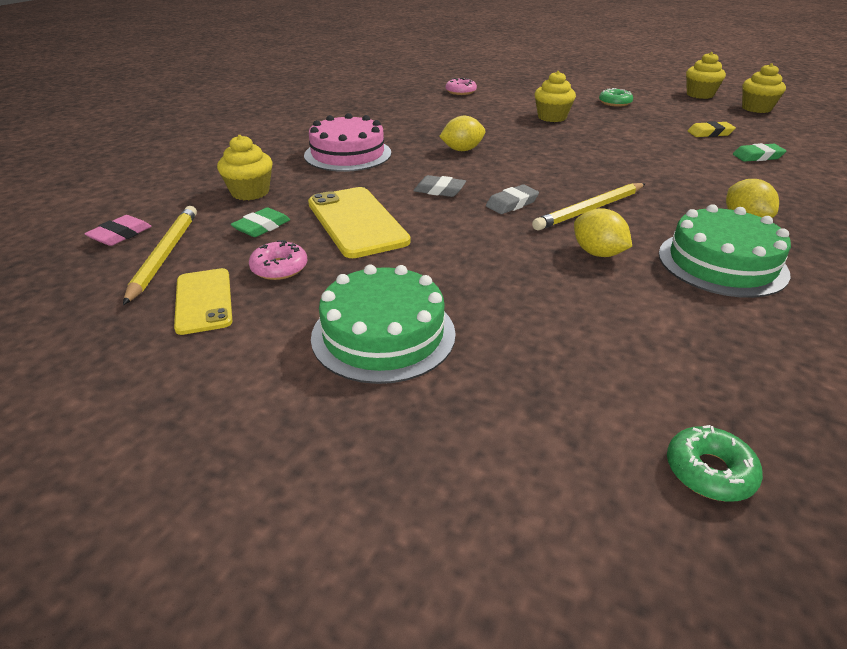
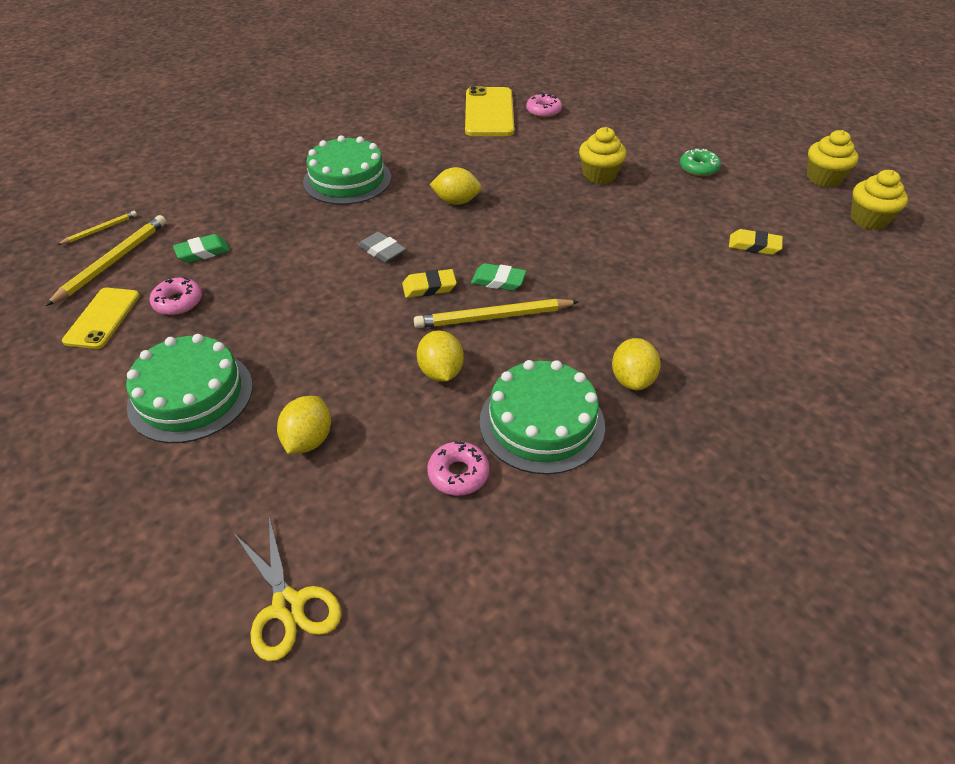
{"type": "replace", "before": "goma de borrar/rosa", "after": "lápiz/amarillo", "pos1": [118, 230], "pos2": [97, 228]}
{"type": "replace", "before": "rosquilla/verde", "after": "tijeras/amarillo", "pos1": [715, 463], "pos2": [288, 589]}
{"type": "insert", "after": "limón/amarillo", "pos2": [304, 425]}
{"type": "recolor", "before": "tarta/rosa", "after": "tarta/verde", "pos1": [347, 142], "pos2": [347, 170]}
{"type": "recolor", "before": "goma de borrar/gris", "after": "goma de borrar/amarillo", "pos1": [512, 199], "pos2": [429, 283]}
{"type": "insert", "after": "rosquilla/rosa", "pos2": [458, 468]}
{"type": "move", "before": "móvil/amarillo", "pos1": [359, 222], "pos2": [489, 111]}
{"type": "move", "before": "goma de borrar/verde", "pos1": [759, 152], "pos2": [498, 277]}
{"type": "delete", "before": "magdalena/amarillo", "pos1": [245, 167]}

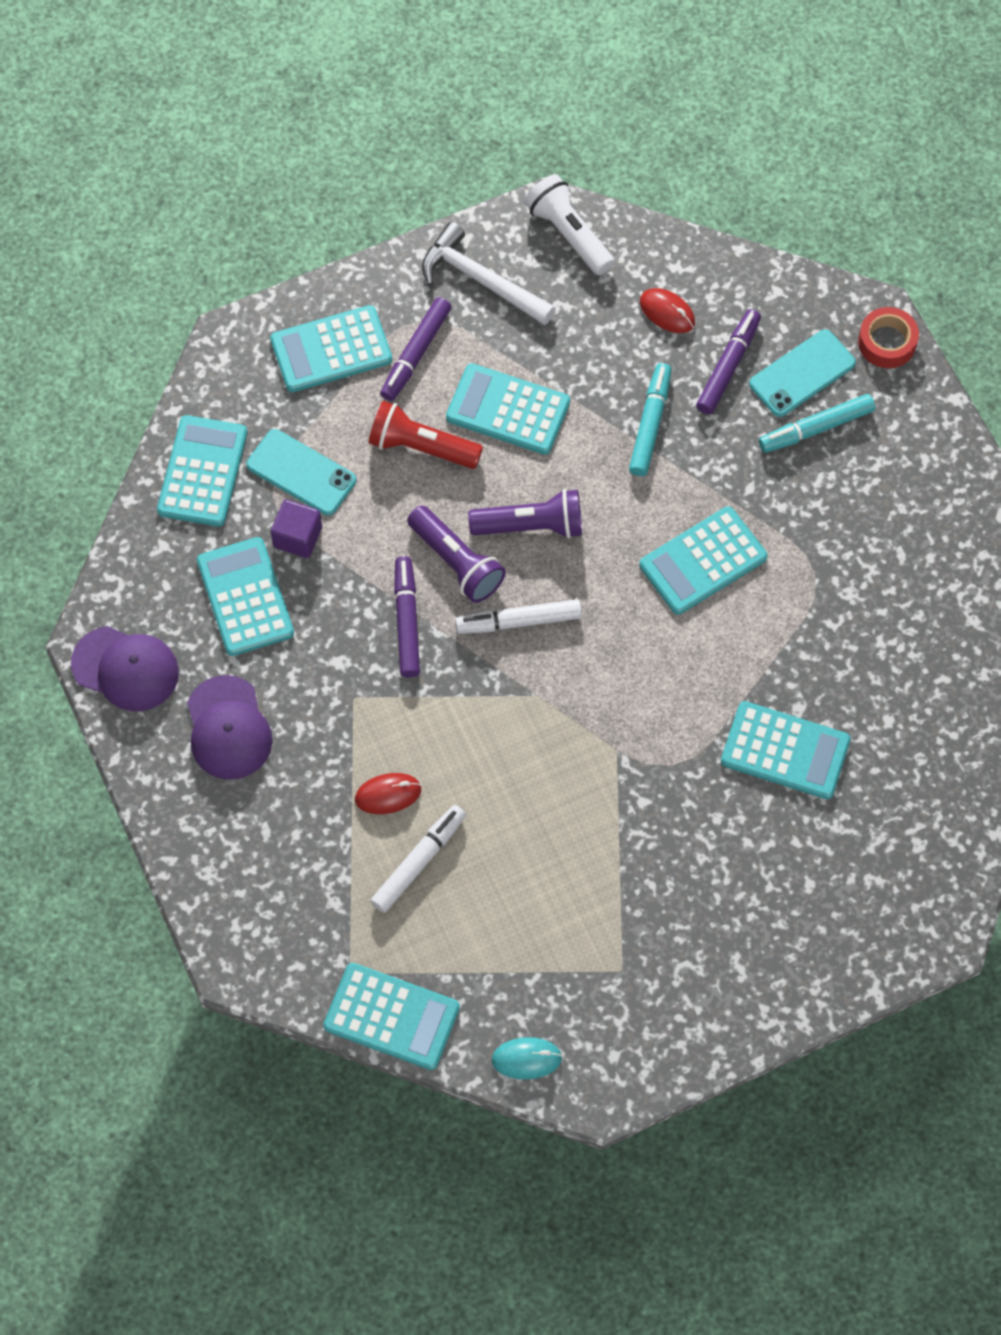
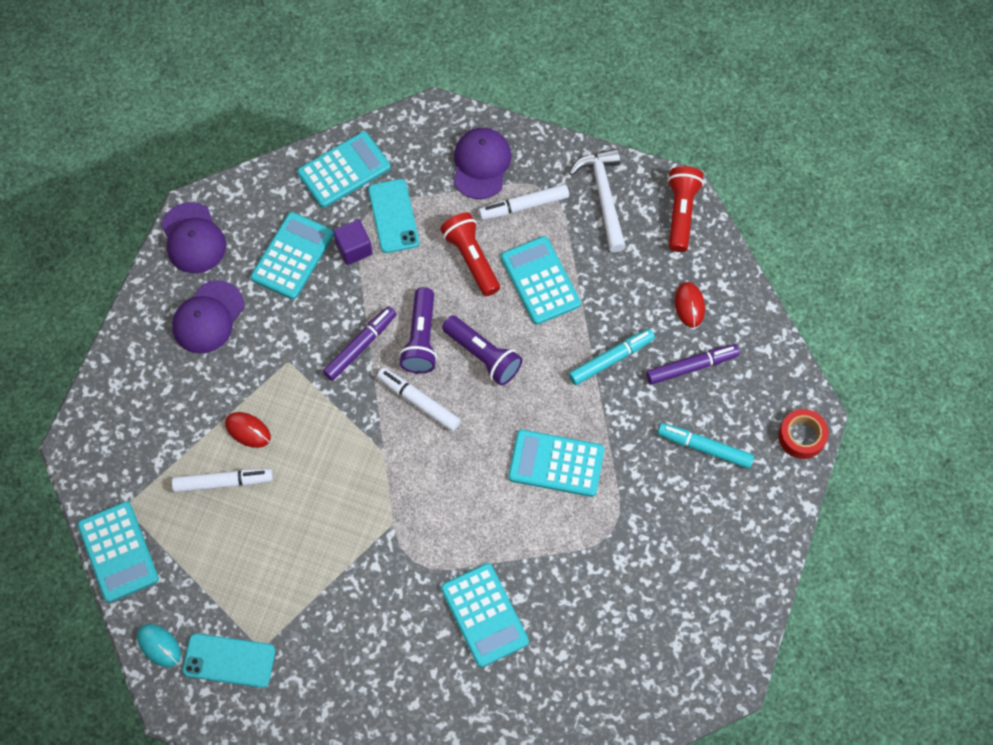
{"type": "move", "before": "móvil/turquesa", "pos1": [802, 373], "pos2": [228, 660]}
{"type": "replace", "before": "calculadora/turquesa", "after": "gorra/morado", "pos1": [331, 348], "pos2": [482, 163]}
{"type": "recolor", "before": "rotulador/morado", "after": "rotulador/blanco", "pos1": [416, 349], "pos2": [524, 202]}
{"type": "recolor", "before": "lámpara de mano/blanco", "after": "lámpara de mano/rojo", "pos1": [569, 224], "pos2": [685, 209]}

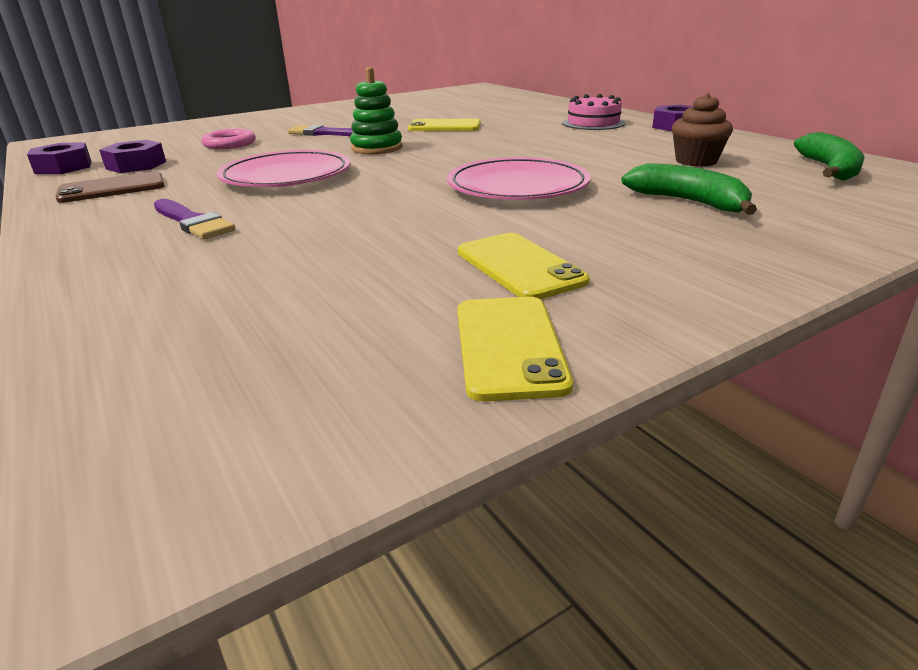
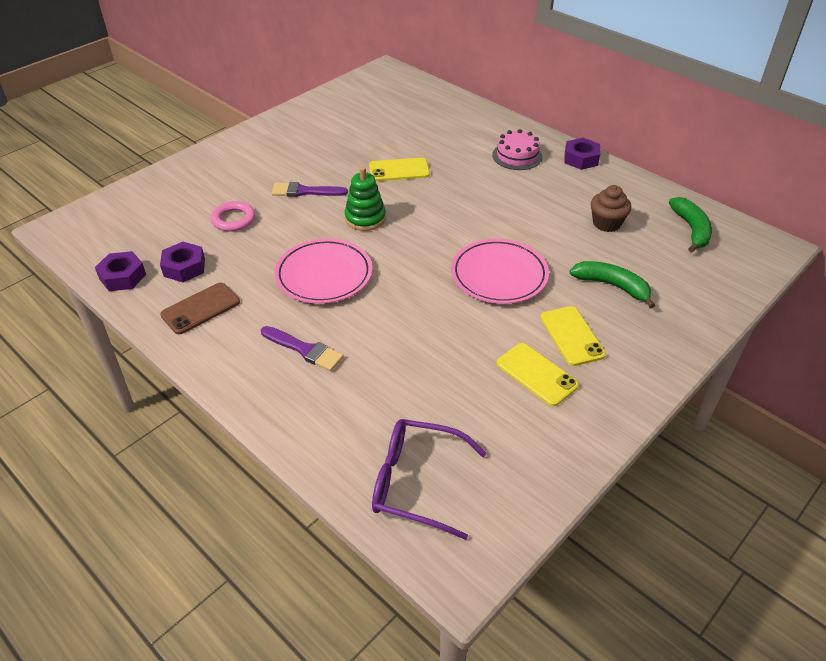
{"type": "insert", "after": "gafas/morado", "pos2": [429, 479]}
{"type": "move", "before": "móvil/amarillo", "pos1": [515, 349], "pos2": [573, 336]}

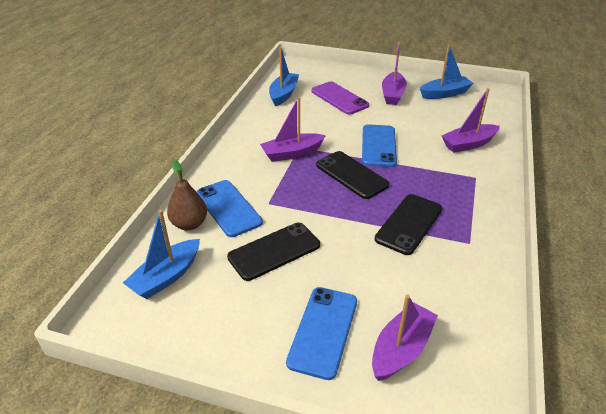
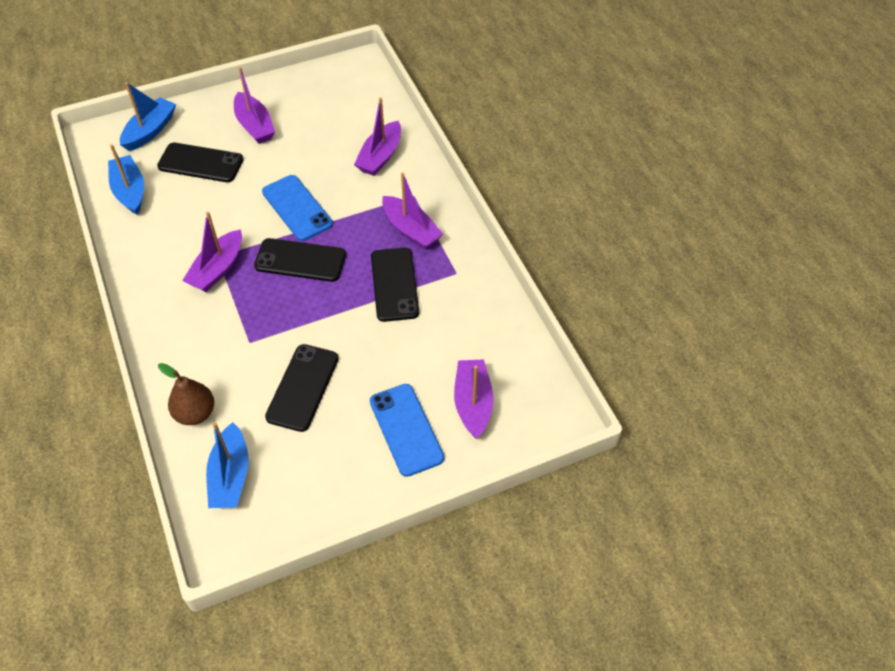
{"type": "move", "before": "barco/azul", "pos1": [447, 72], "pos2": [148, 116]}
{"type": "recolor", "before": "móvil/morado", "after": "móvil/negro", "pos1": [340, 98], "pos2": [200, 162]}
{"type": "insert", "after": "barco/morado", "pos2": [412, 211]}
{"type": "delete", "before": "móvil/azul", "pos1": [229, 208]}

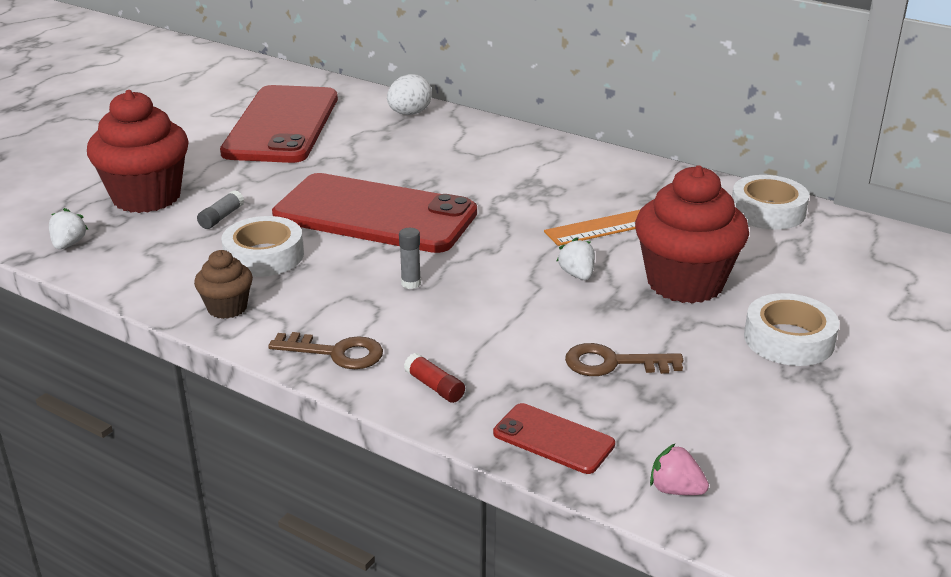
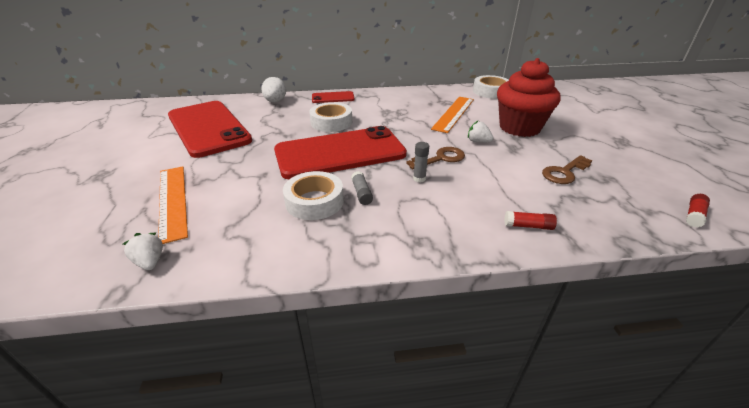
{"type": "replace", "before": "magdalena/rojo", "after": "regla/naranja", "pos1": [138, 151], "pos2": [173, 205]}
{"type": "move", "before": "cinta adhesiva/blanco", "pos1": [791, 329], "pos2": [330, 117]}
{"type": "move", "before": "móvil/rojo", "pos1": [554, 438], "pos2": [333, 97]}
{"type": "move", "before": "barra de pegamento/gris", "pos1": [220, 209], "pos2": [362, 188]}
{"type": "move", "before": "llave/marrón", "pos1": [325, 350], "pos2": [435, 158]}
{"type": "replace", "before": "fresa/rosa", "after": "barra de pegamento/rojo", "pos1": [679, 469], "pos2": [698, 210]}
{"type": "delete", "before": "magdalena/marrón", "pos1": [223, 284]}

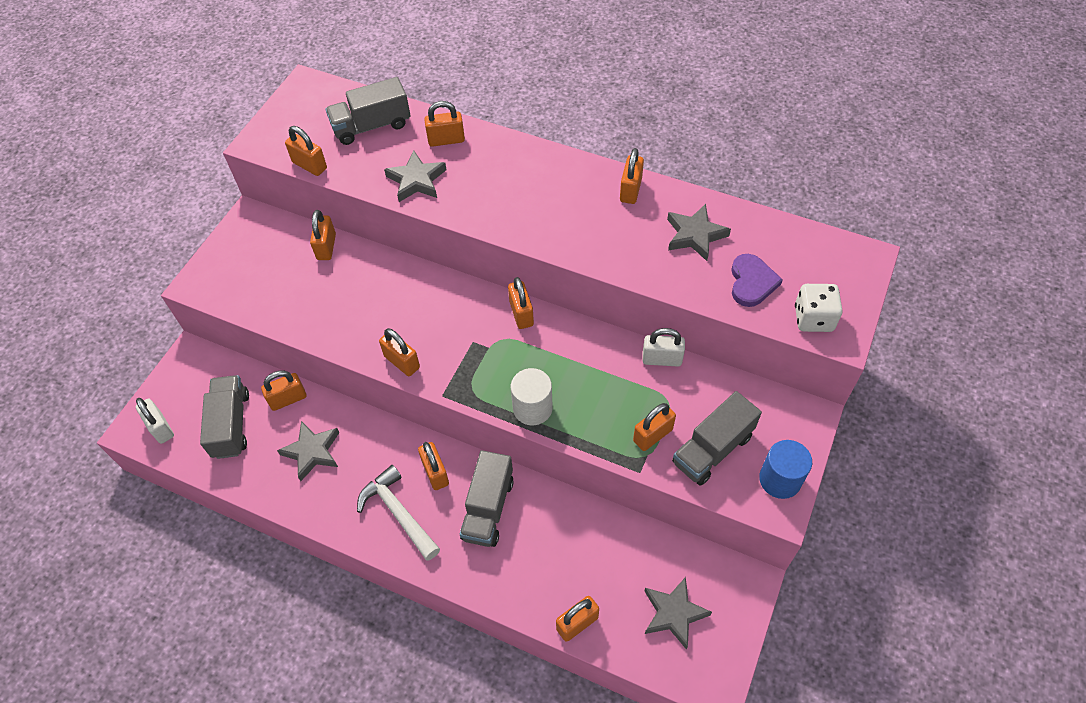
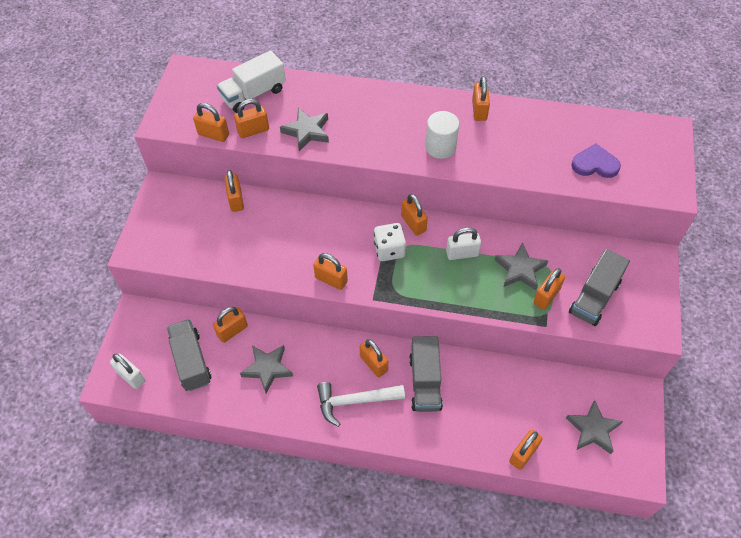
{"type": "recolor", "before": "camión/gris", "after": "camión/blanco", "pos1": [367, 111], "pos2": [251, 81]}
{"type": "move", "before": "candado/naranja", "pos1": [444, 124], "pos2": [251, 118]}
{"type": "rotate", "before": "martillo/blanco", "pos1": [398, 513], "pos2": [361, 404], "turn": -45}
{"type": "move", "before": "dado/blanco", "pos1": [819, 308], "pos2": [390, 242]}
{"type": "move", "before": "cilindro/blanco", "pos1": [532, 396], "pos2": [442, 135]}
{"type": "move", "before": "candado/blanco", "pos1": [663, 347], "pos2": [463, 243]}
{"type": "move", "before": "estrella/gris", "pos1": [699, 232], "pos2": [521, 266]}
{"type": "rotate", "before": "corazón/morado", "pos1": [757, 280], "pos2": [596, 161], "turn": -75}
{"type": "delete", "before": "cilindro/azul", "pos1": [785, 469]}

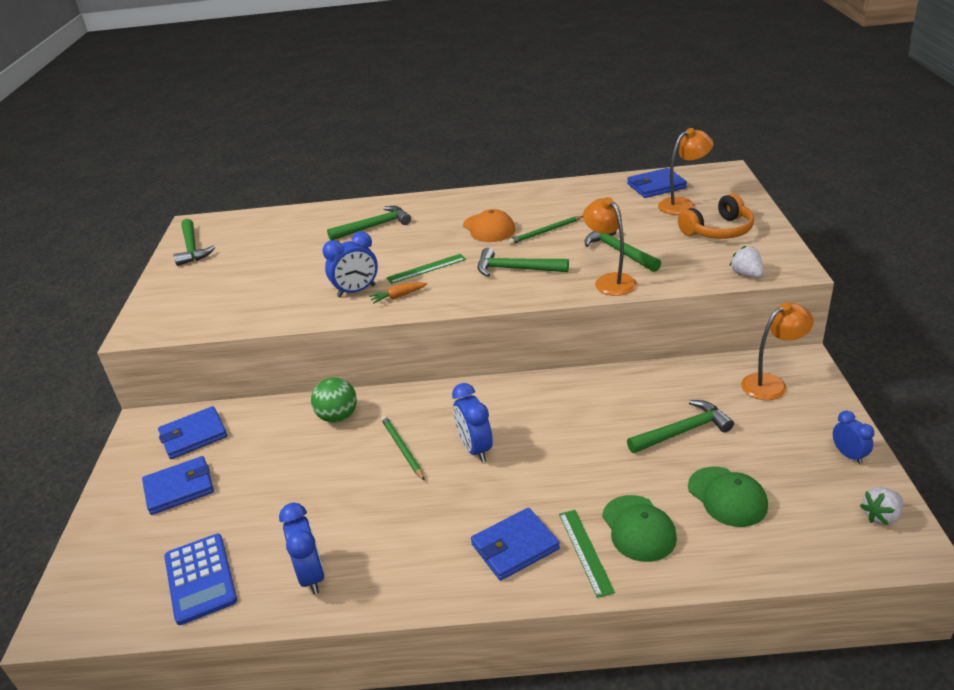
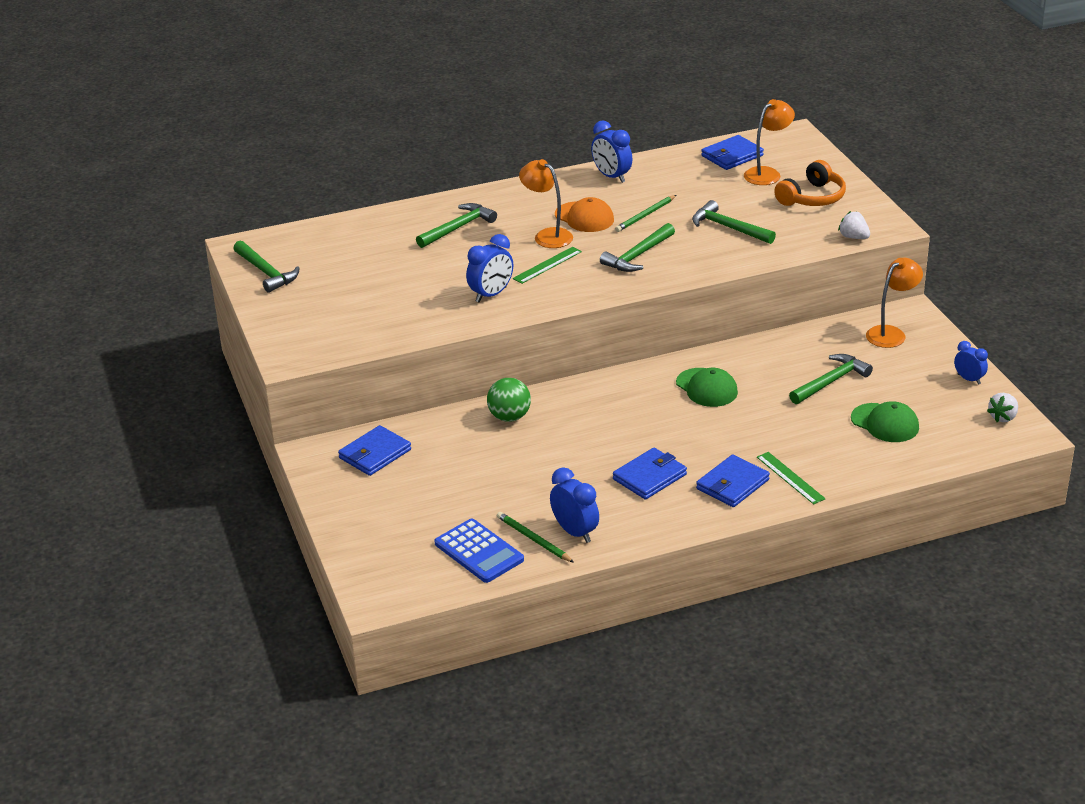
{"type": "move", "before": "lápiz/verde", "pos1": [403, 448], "pos2": [535, 537]}
{"type": "move", "before": "lámpara/naranja", "pos1": [610, 246], "pos2": [546, 203]}
{"type": "move", "before": "despertador/azul", "pos1": [472, 422], "pos2": [611, 151]}
{"type": "rotate", "before": "martillo/verde", "pos1": [523, 262], "pos2": [637, 247], "turn": -45}
{"type": "move", "before": "cartera/azul", "pos1": [178, 485], "pos2": [650, 474]}
{"type": "move", "before": "gorra/verde", "pos1": [639, 528], "pos2": [707, 387]}
{"type": "delete", "before": "zanahoria/naranja", "pos1": [398, 293]}

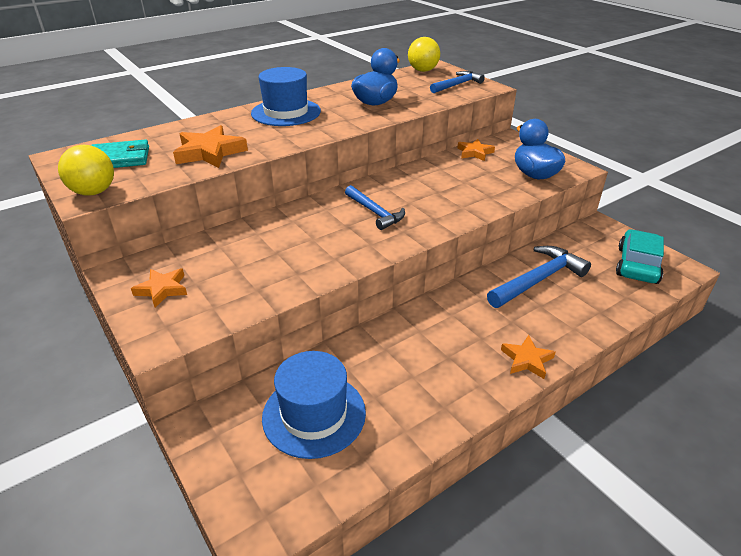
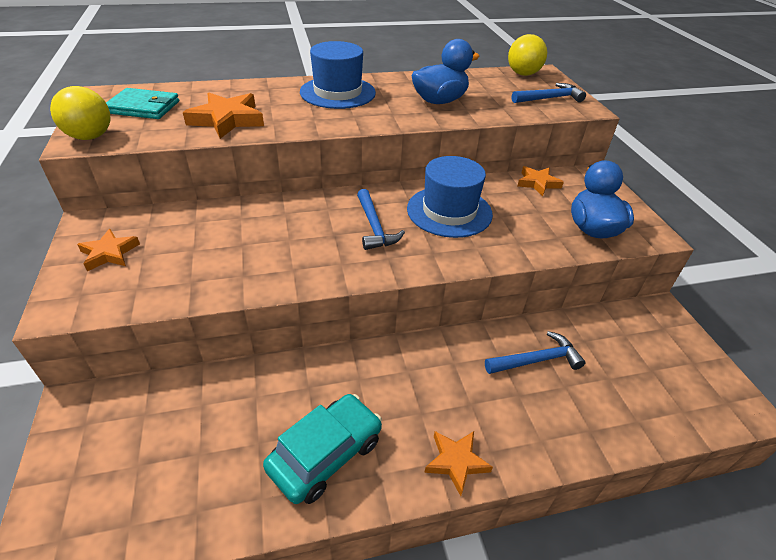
{"type": "move", "before": "coche/turquesa", "pos1": [640, 256], "pos2": [322, 449]}
{"type": "move", "before": "sombrero/azul", "pos1": [314, 405], "pos2": [450, 197]}
{"type": "resize", "before": "martillo/azul", "pos1": [539, 277], "pos2": [535, 352], "scale": 0.66}

